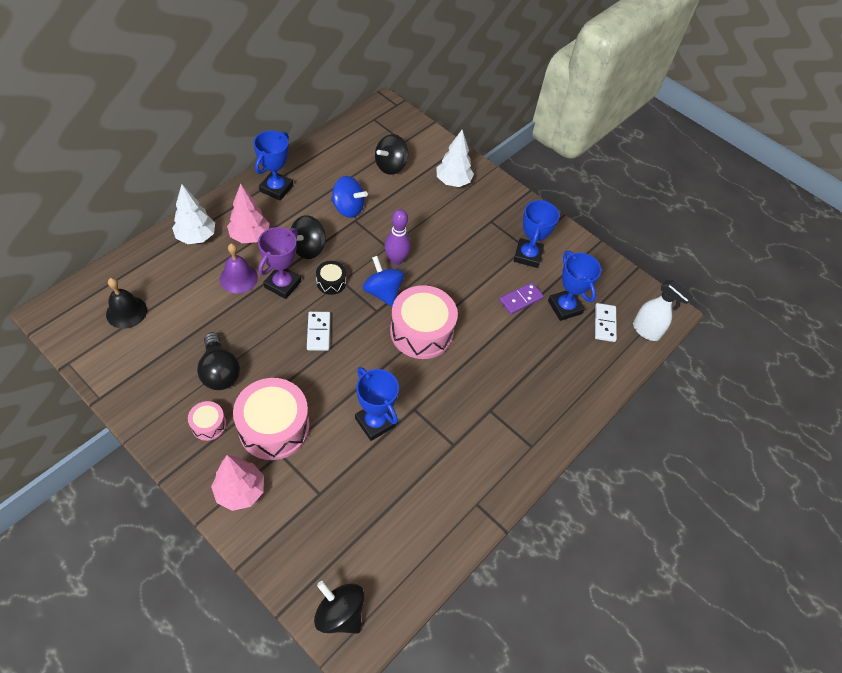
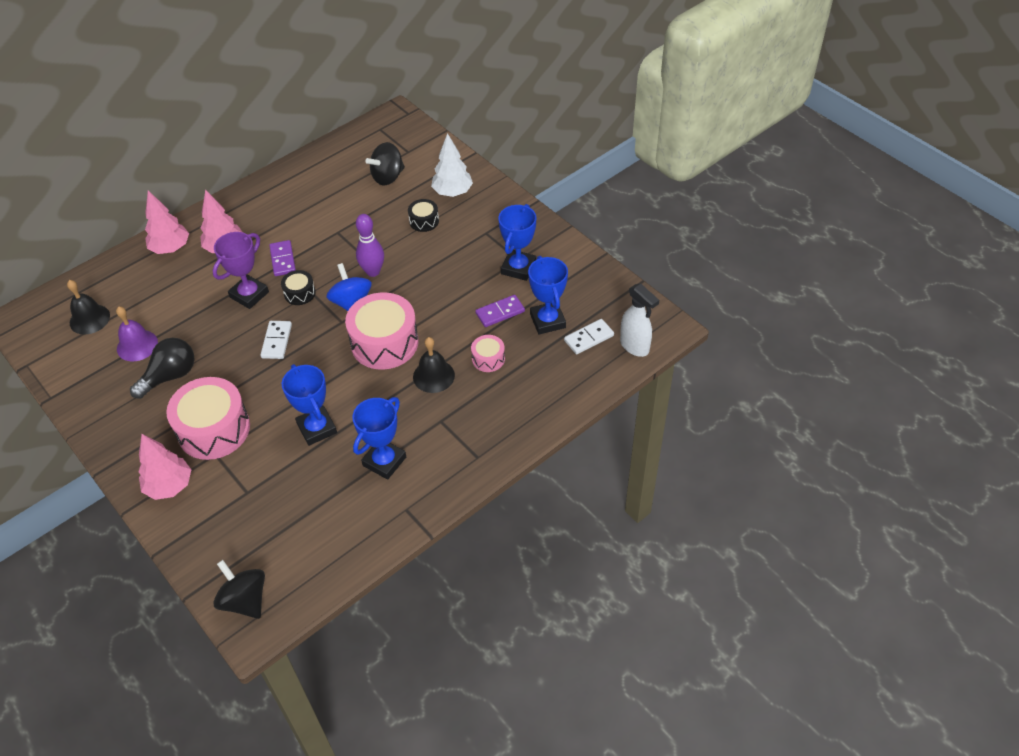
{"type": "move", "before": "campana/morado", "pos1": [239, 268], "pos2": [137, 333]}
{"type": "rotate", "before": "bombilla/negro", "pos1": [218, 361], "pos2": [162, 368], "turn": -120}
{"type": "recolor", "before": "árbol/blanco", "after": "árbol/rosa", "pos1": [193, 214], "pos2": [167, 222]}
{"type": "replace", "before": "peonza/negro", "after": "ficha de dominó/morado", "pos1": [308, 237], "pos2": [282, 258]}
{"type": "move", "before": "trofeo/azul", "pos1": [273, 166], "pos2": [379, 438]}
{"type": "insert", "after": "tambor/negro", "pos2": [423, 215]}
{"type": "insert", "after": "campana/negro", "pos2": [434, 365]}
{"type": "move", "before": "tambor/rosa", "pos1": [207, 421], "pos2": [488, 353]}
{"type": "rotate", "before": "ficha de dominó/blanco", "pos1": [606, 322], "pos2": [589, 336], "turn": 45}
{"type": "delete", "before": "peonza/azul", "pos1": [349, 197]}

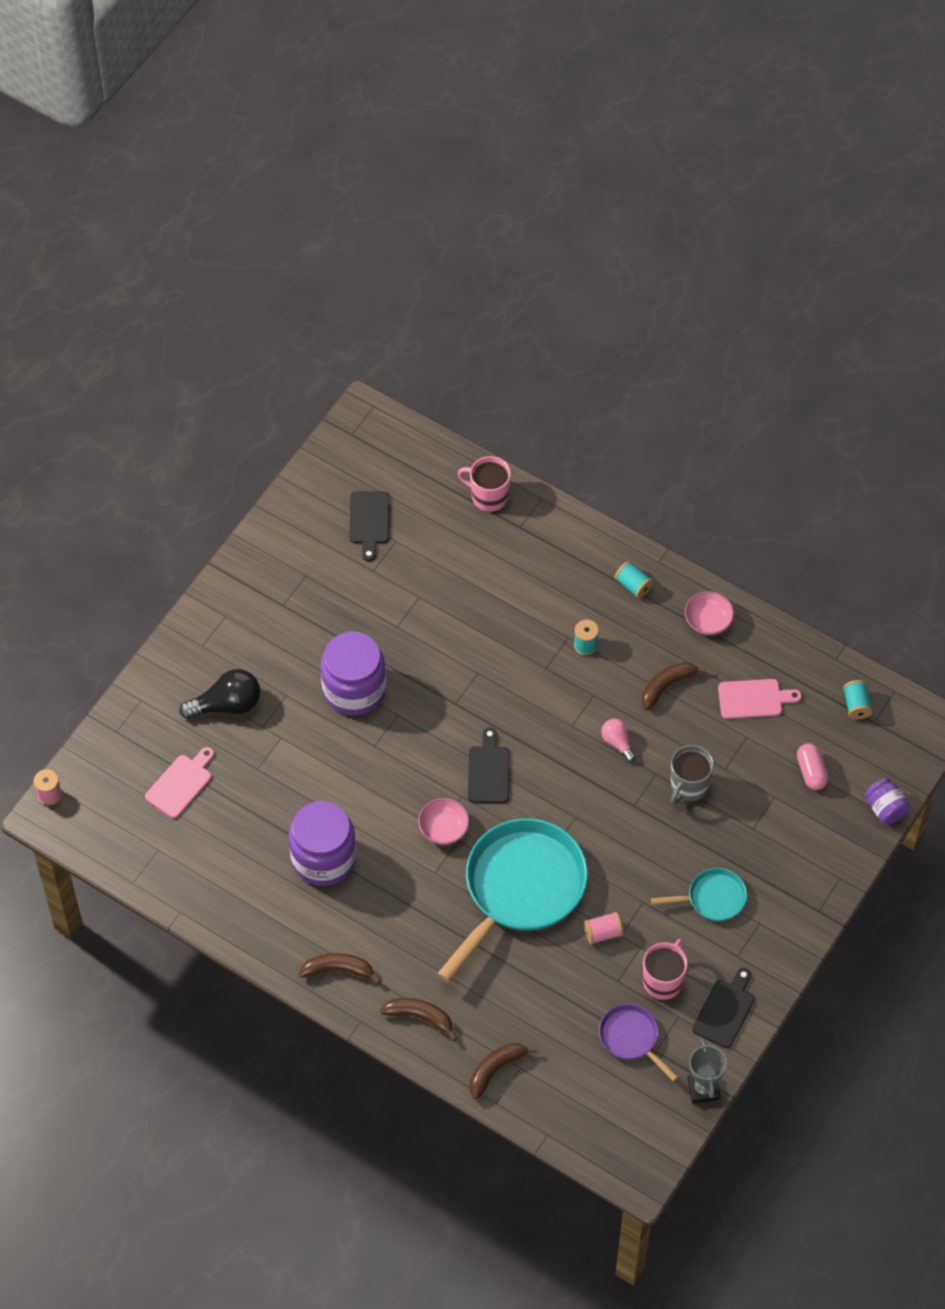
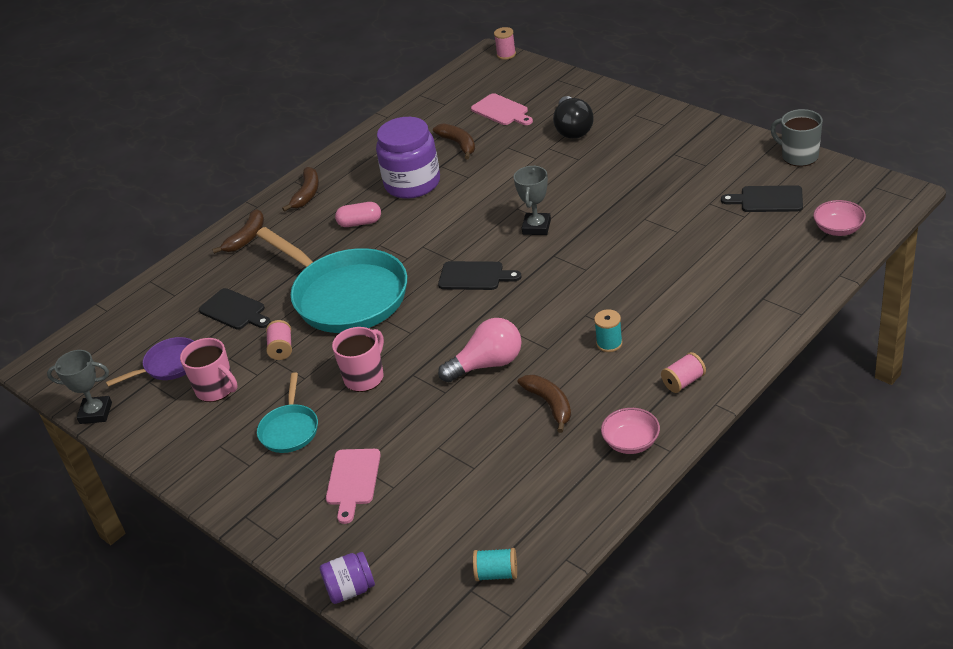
{"type": "move", "before": "tabla de cortar/negro", "pos1": [723, 1008], "pos2": [235, 309]}
{"type": "move", "before": "tabla de cortar/rosa", "pos1": [760, 699], "pos2": [353, 486]}
{"type": "move", "before": "taza/rosa", "pos1": [484, 484], "pos2": [358, 359]}
{"type": "move", "before": "cápsula/rosa", "pos1": [812, 766], "pos2": [358, 214]}
{"type": "move", "before": "plátano/marrón", "pos1": [503, 1071], "pos2": [454, 141]}
{"type": "resize", "before": "bombilla/rosa", "pos1": [618, 740], "pos2": [479, 350], "scale": 1.75}
{"type": "insert", "after": "trofeo/gris", "pos2": [532, 200]}
{"type": "recolor", "before": "carrete/turquesa", "after": "carrete/rosa", "pos1": [634, 579], "pos2": [683, 372]}
{"type": "move", "before": "taza/gris", "pos1": [692, 775], "pos2": [797, 138]}
{"type": "move", "before": "cuenco/rosa", "pos1": [443, 821], "pos2": [839, 218]}
{"type": "delete", "before": "tarro/morado", "pos1": [353, 674]}

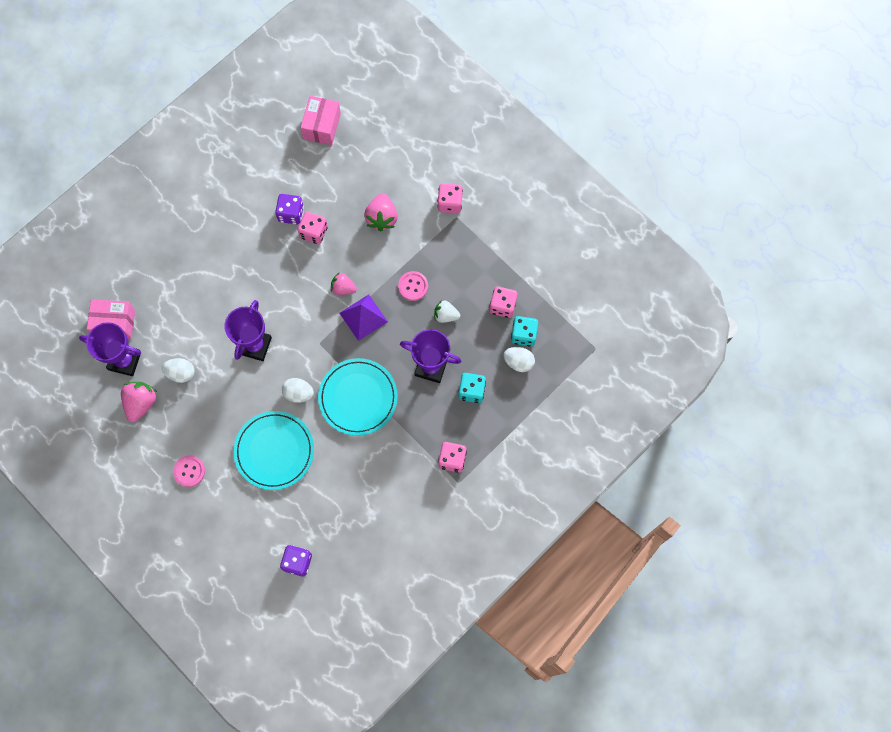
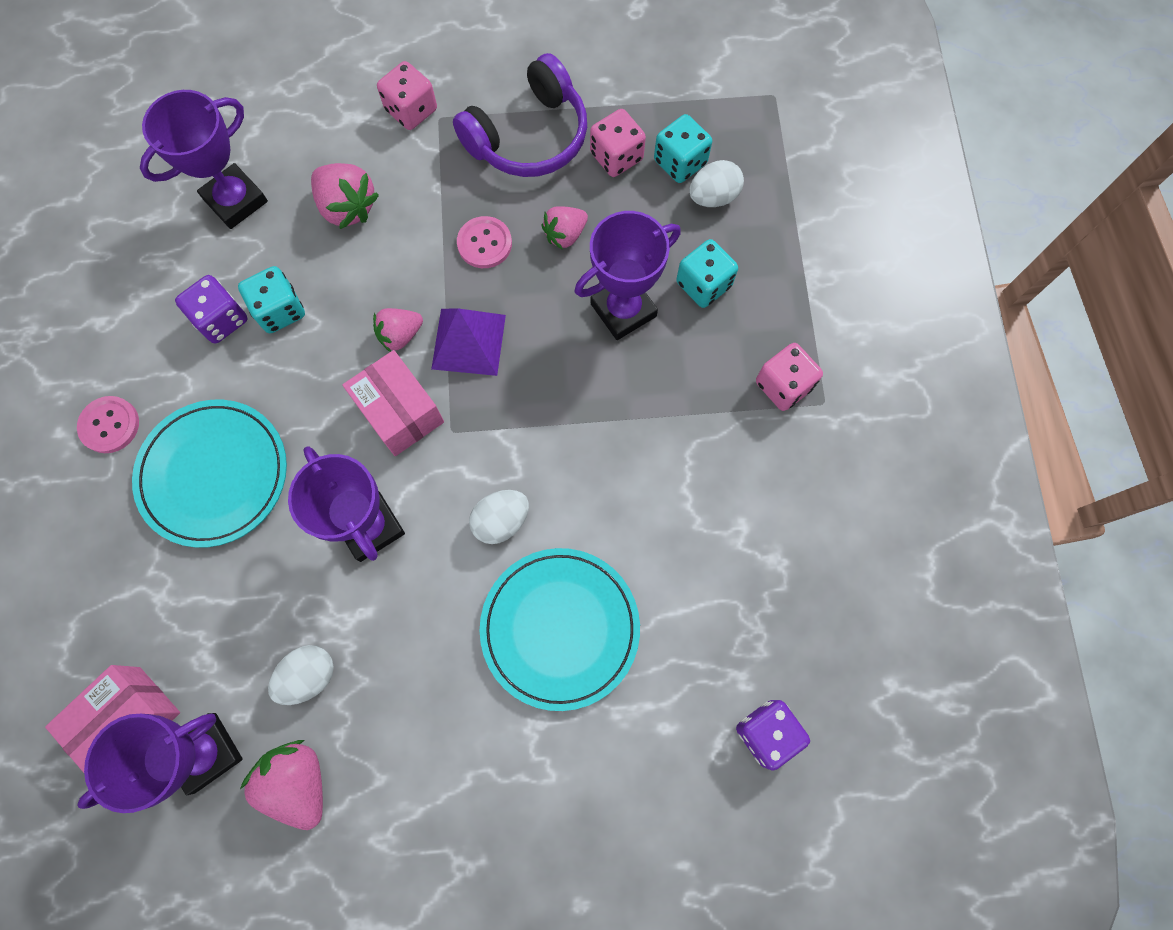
{"type": "move", "before": "botón/rosa", "pos1": [189, 471], "pos2": [108, 424]}
{"type": "move", "before": "plato/turquesa", "pos1": [358, 397], "pos2": [209, 474]}
{"type": "insert", "after": "trofeo/morado", "pos2": [204, 159]}
{"type": "recolor", "before": "dado/rosa", "after": "dado/turquesa", "pos1": [313, 227], "pos2": [271, 299]}
{"type": "move", "before": "caja/rosa", "pos1": [321, 120], "pos2": [393, 403]}
{"type": "insert", "after": "auriculares/morado", "pos2": [520, 115]}
{"type": "recolor", "before": "fresa/blanco", "after": "fresa/rosa", "pos1": [447, 311], "pos2": [564, 228]}

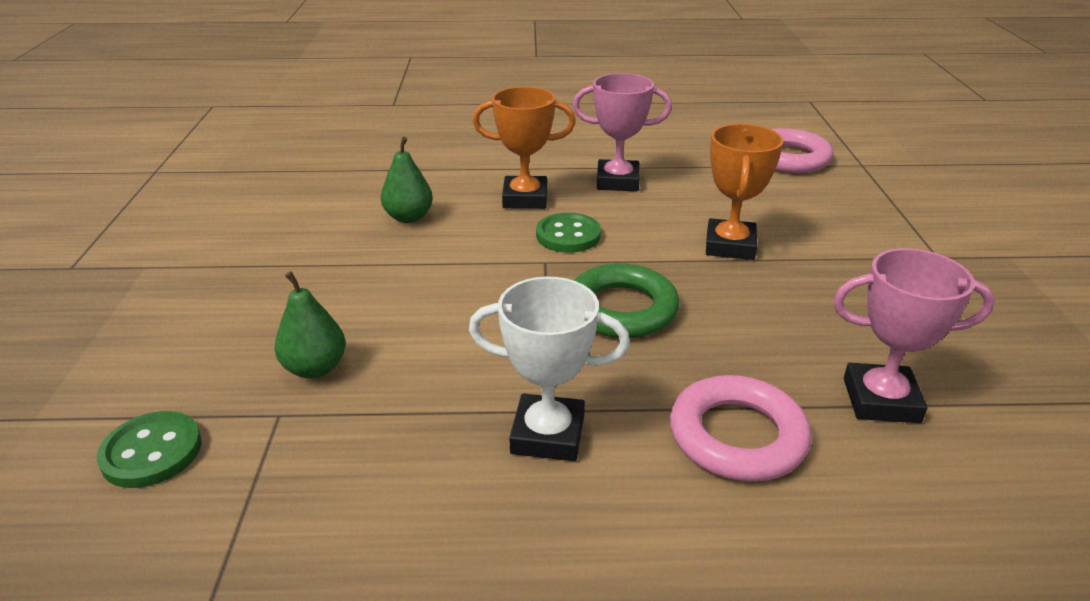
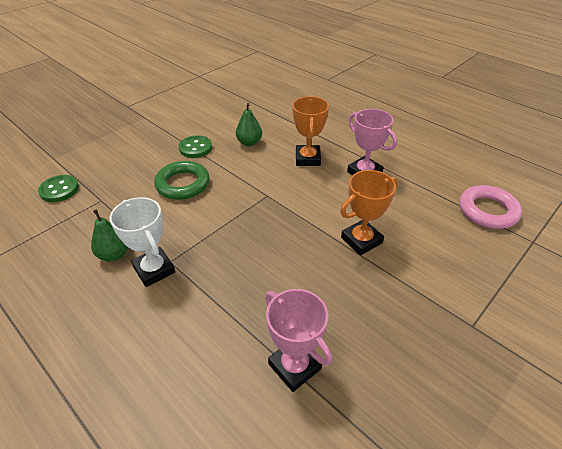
{"type": "move", "before": "pera/verde", "pos1": [310, 324], "pos2": [109, 235]}
{"type": "move", "before": "anillo/verde", "pos1": [627, 300], "pos2": [182, 180]}
{"type": "move", "before": "botón/verde", "pos1": [568, 233], "pos2": [195, 146]}
{"type": "rotate", "before": "trofeo/naranja", "pos1": [524, 148], "pos2": [310, 131], "turn": 45}
{"type": "delete", "before": "anillo/rosa", "pos1": [740, 428]}

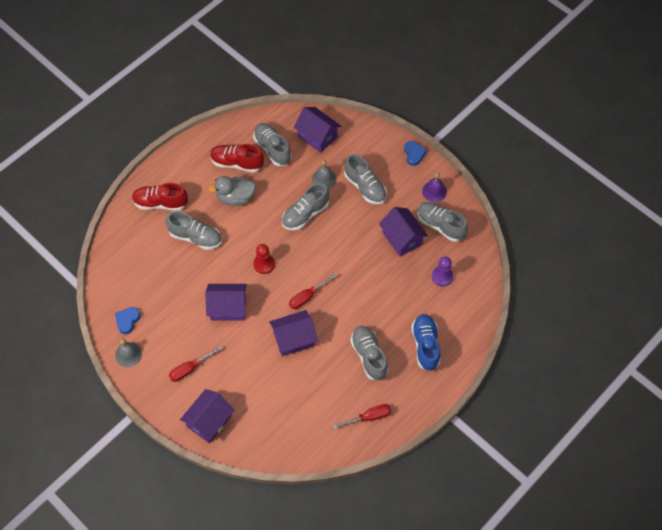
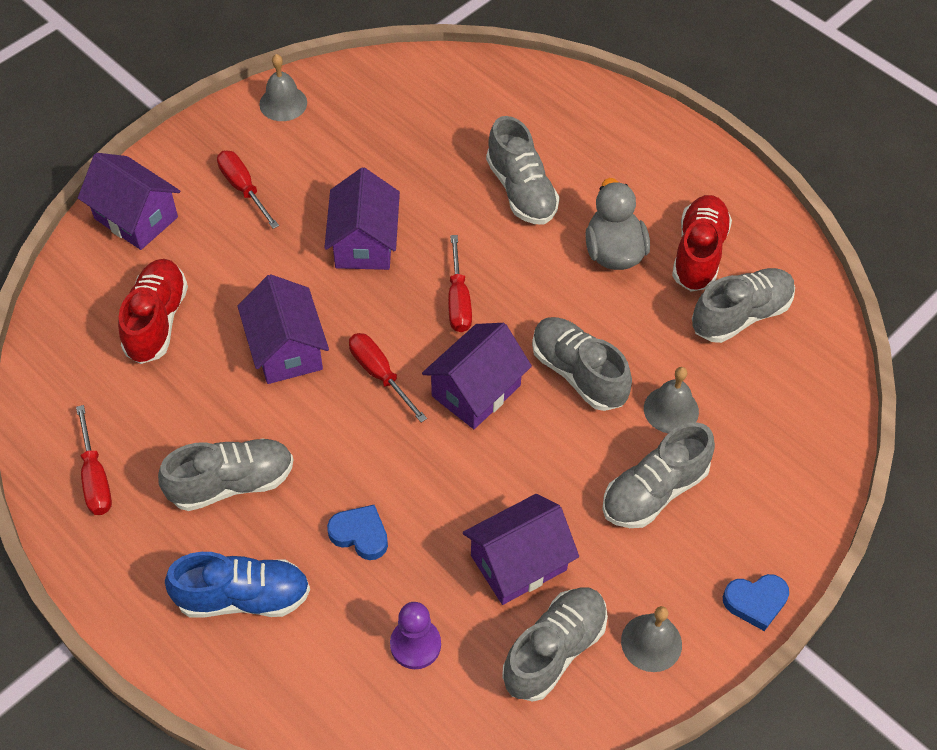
{"type": "move", "before": "zapato/rojo", "pos1": [160, 197], "pos2": [153, 311]}
{"type": "move", "before": "corazón/azul", "pos1": [128, 320], "pos2": [357, 532]}
{"type": "move", "before": "casa/morado", "pos1": [317, 130], "pos2": [477, 376]}
{"type": "replace", "before": "peón/rojo", "after": "destornillador/rojo", "pos1": [264, 259], "pos2": [460, 283]}
{"type": "rotate", "before": "zapato/gris", "pos1": [194, 230], "pos2": [523, 170], "turn": -45}
{"type": "recolor", "before": "campana/morado", "after": "campana/gris", "pos1": [434, 187], "pos2": [651, 639]}

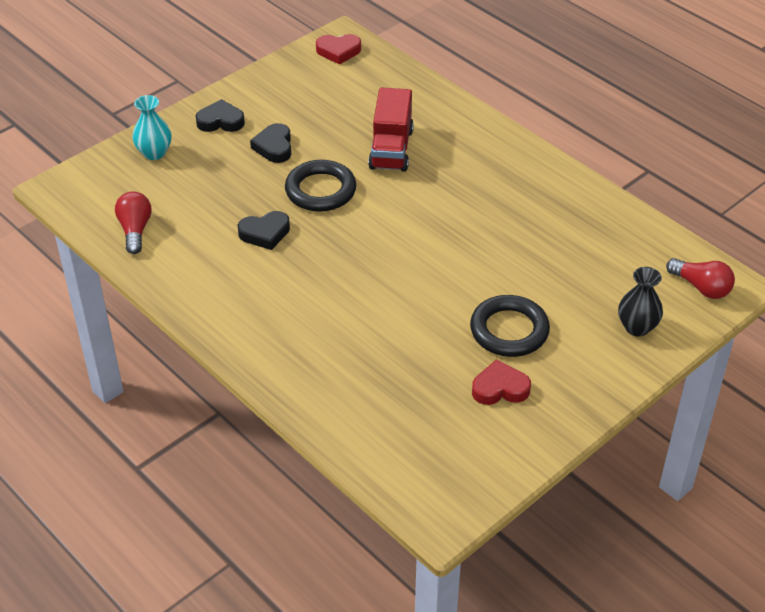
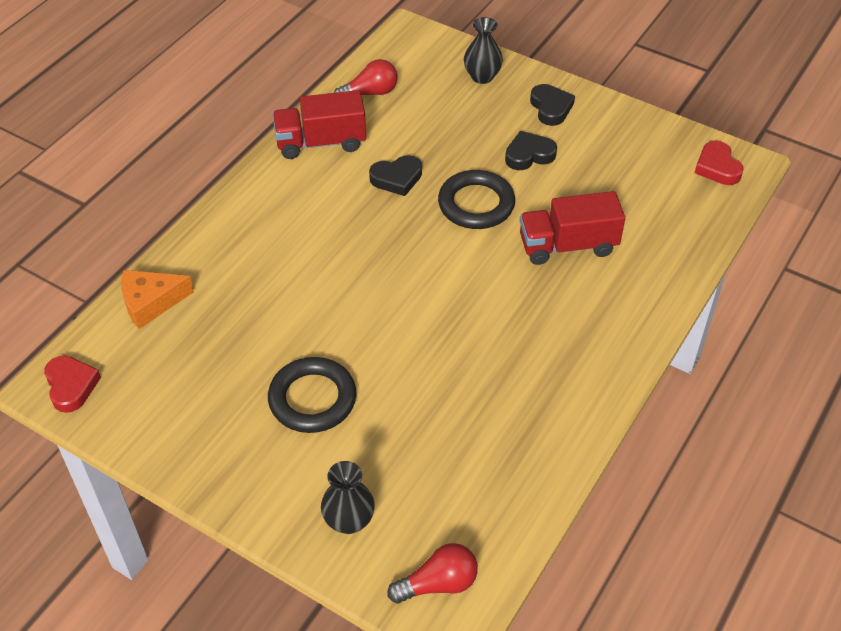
{"type": "move", "before": "corazón/rojo", "pos1": [501, 382], "pos2": [72, 384]}
{"type": "insert", "after": "queso/naranja", "pos2": [157, 299]}
{"type": "insert", "after": "camión/rojo", "pos2": [319, 124]}
{"type": "rotate", "before": "corazón/negro", "pos1": [264, 230], "pos2": [395, 175], "turn": -75}
{"type": "rotate", "before": "bombilla/rojo", "pos1": [700, 278], "pos2": [432, 573], "turn": -135}
{"type": "recolor", "before": "florero/turquesa", "after": "florero/negro", "pos1": [152, 127], "pos2": [483, 50]}

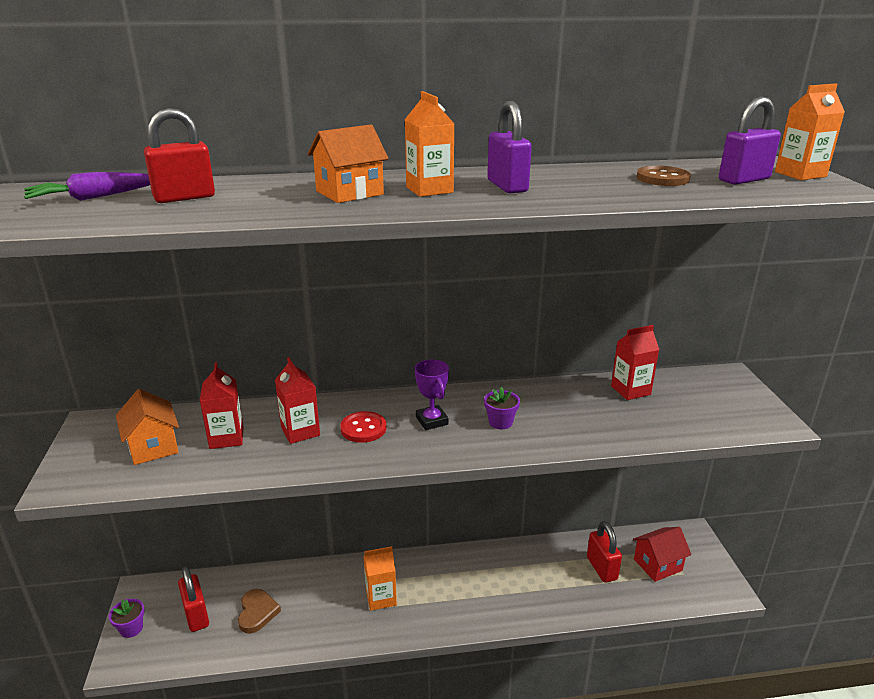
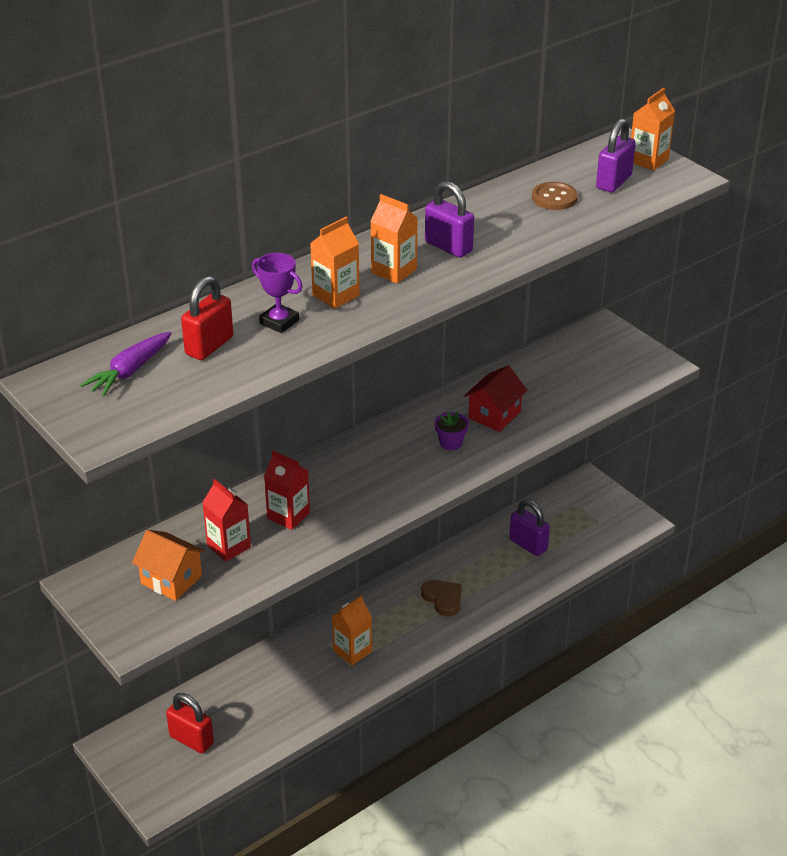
{"type": "move", "before": "trofeo/morado", "pos1": [432, 394], "pos2": [277, 293]}
{"type": "replace", "before": "casa/naranja", "after": "cartón de leche/naranja", "pos1": [348, 163], "pos2": [335, 263]}
{"type": "move", "before": "corazón/marrón", "pos1": [259, 611], "pos2": [441, 598]}
{"type": "move", "before": "casa/rojo", "pos1": [662, 554], "pos2": [496, 398]}
{"type": "recolor", "before": "candado/rojo", "after": "candado/morado", "pos1": [604, 552], "pos2": [529, 527]}
{"type": "delete", "before": "maceta/morado", "pos1": [126, 618]}
{"type": "delete", "before": "botón/rojo", "pos1": [363, 427]}
{"type": "delete", "before": "cartón de leche/rojo", "pos1": [635, 362]}

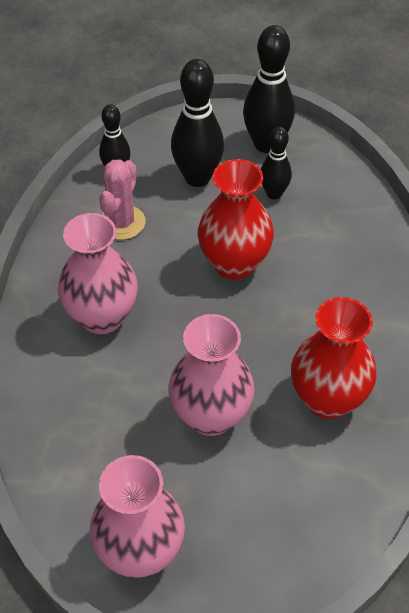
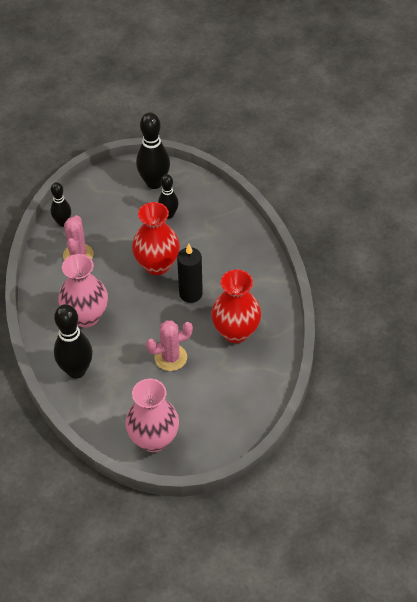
{"type": "move", "before": "bolo/negro", "pos1": [197, 123], "pos2": [73, 341]}
{"type": "replace", "before": "florero/rosa", "after": "cactus/rosa", "pos1": [211, 375], "pos2": [169, 346]}
{"type": "insert", "after": "vela/negro", "pos2": [190, 273]}

